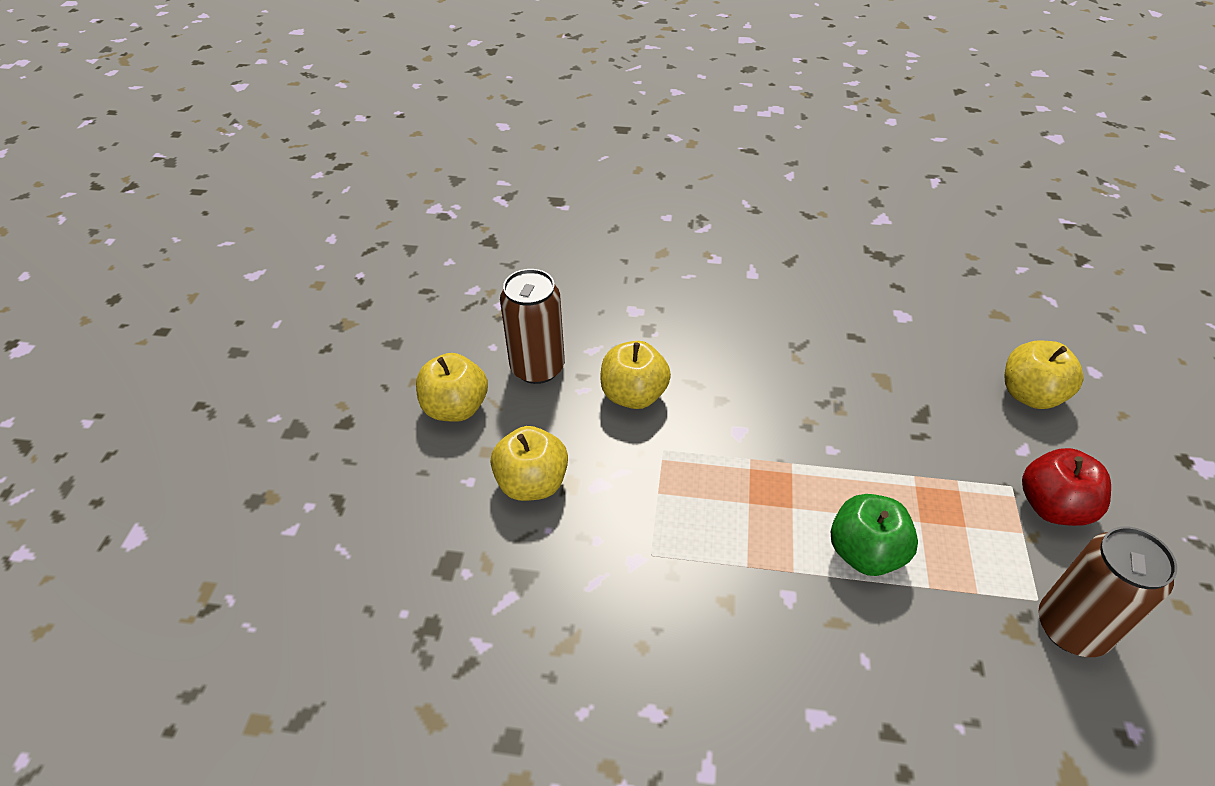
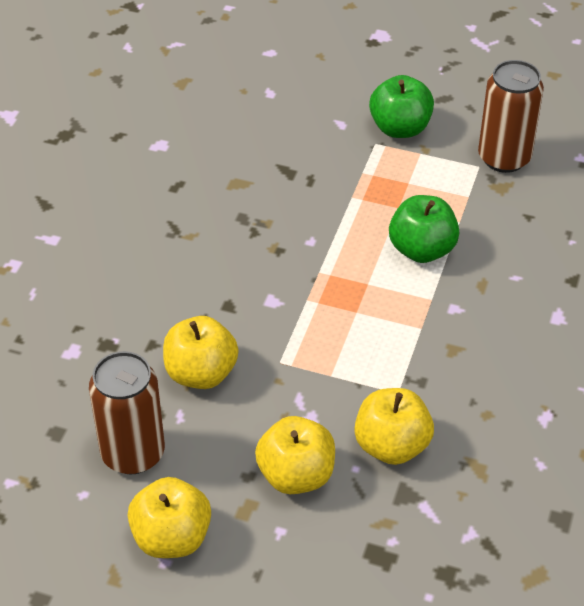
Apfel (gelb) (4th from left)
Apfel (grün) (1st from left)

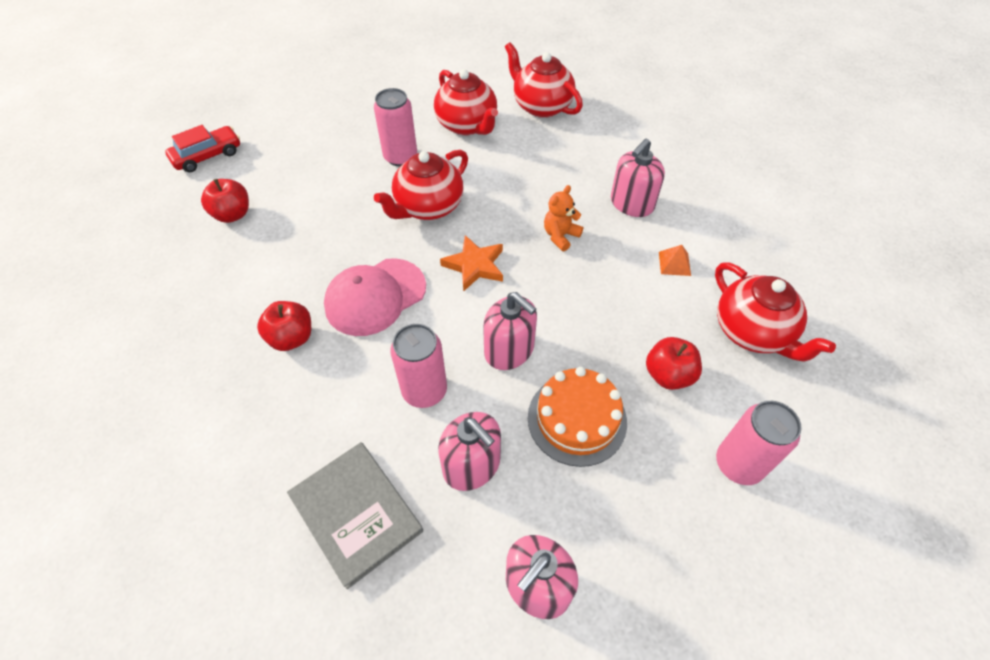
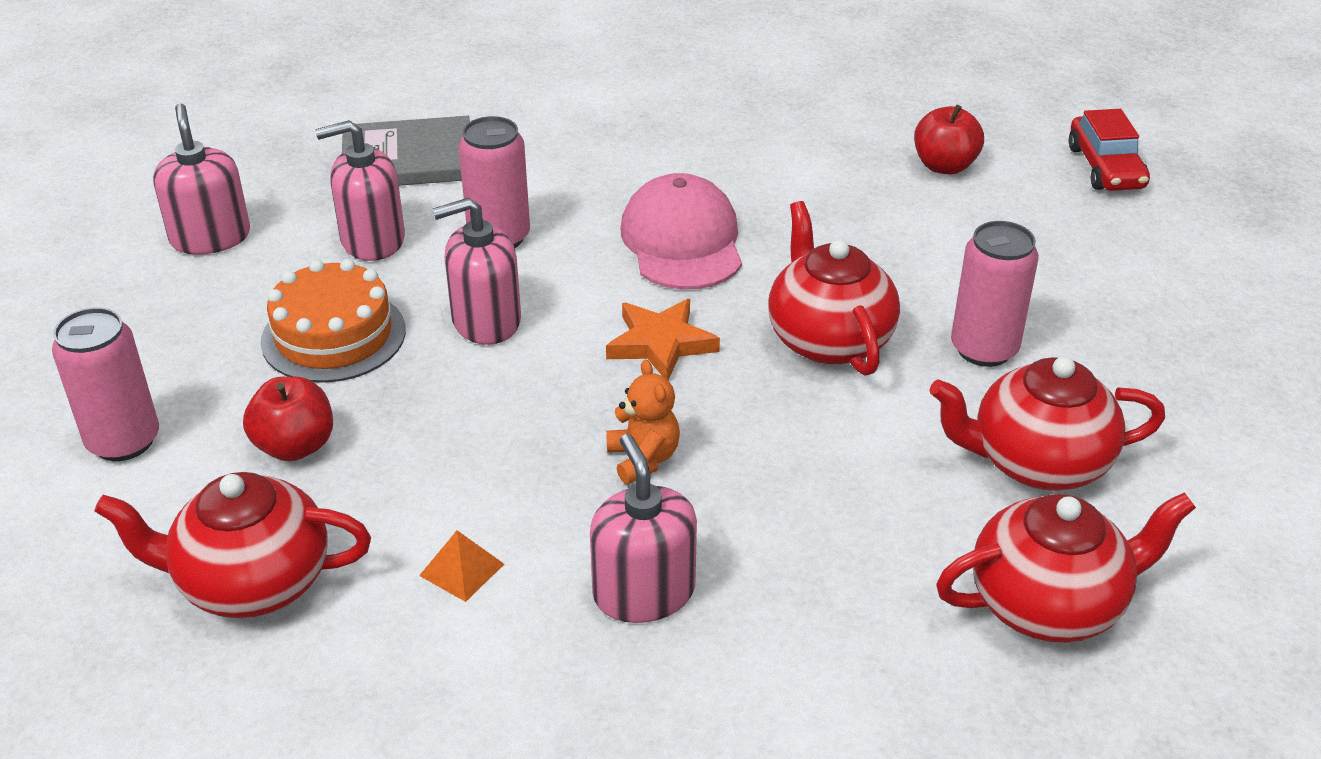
Apfel (rot) (2nd from left in the first image)

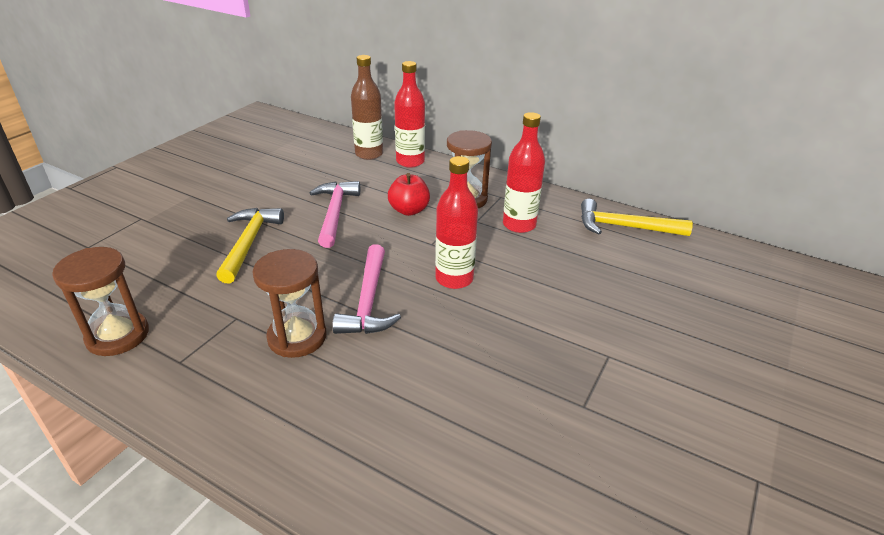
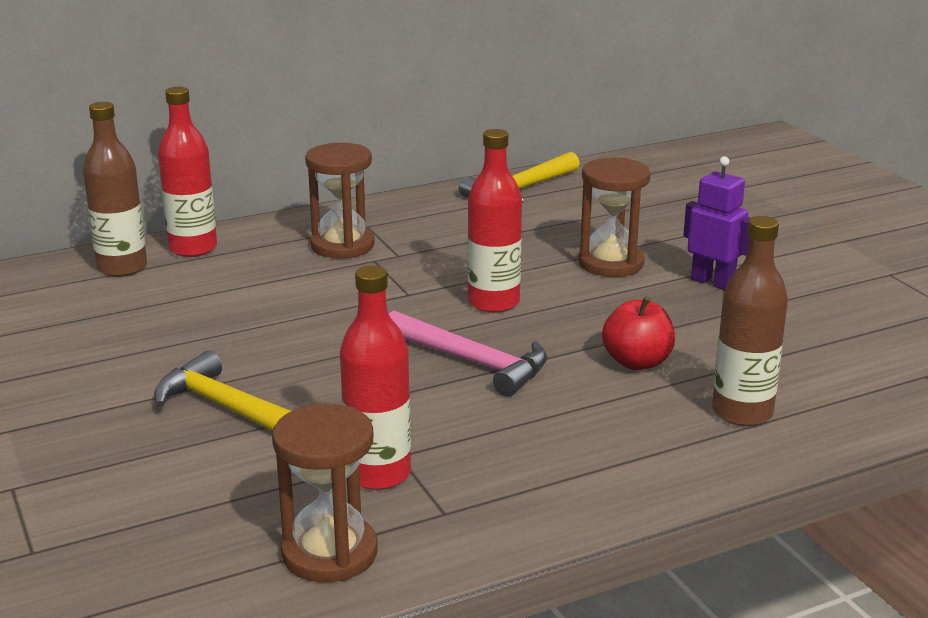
Flasche (rot) (2nd from left)
Apfel (rot)
Hammer (rosa) (1st from left in the first image)
Sanduhr (braun) (3rd from left)
Roboter (lila)
Flasche (braun) (2nd from left)

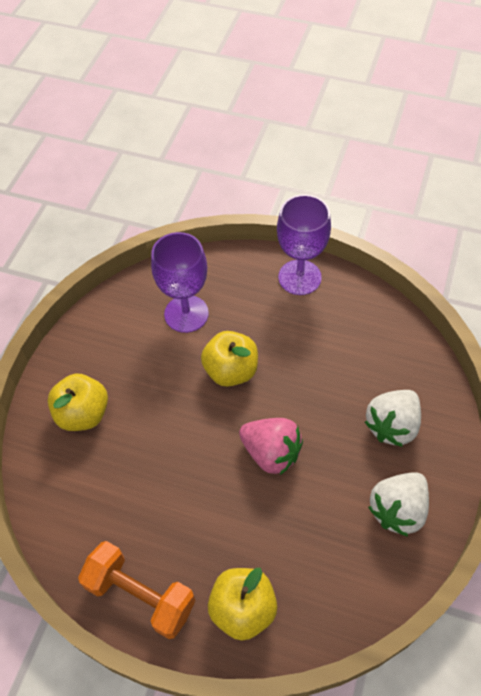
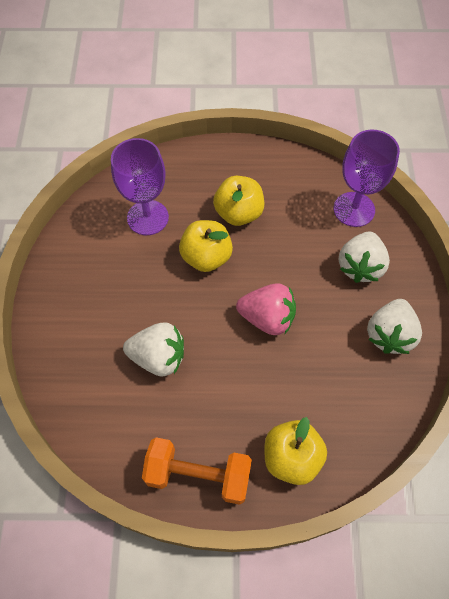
Kelch (lila) (2nd from left)
Apfel (gelb) (2nd from left)
Erdbeere (weiß) (1st from left)

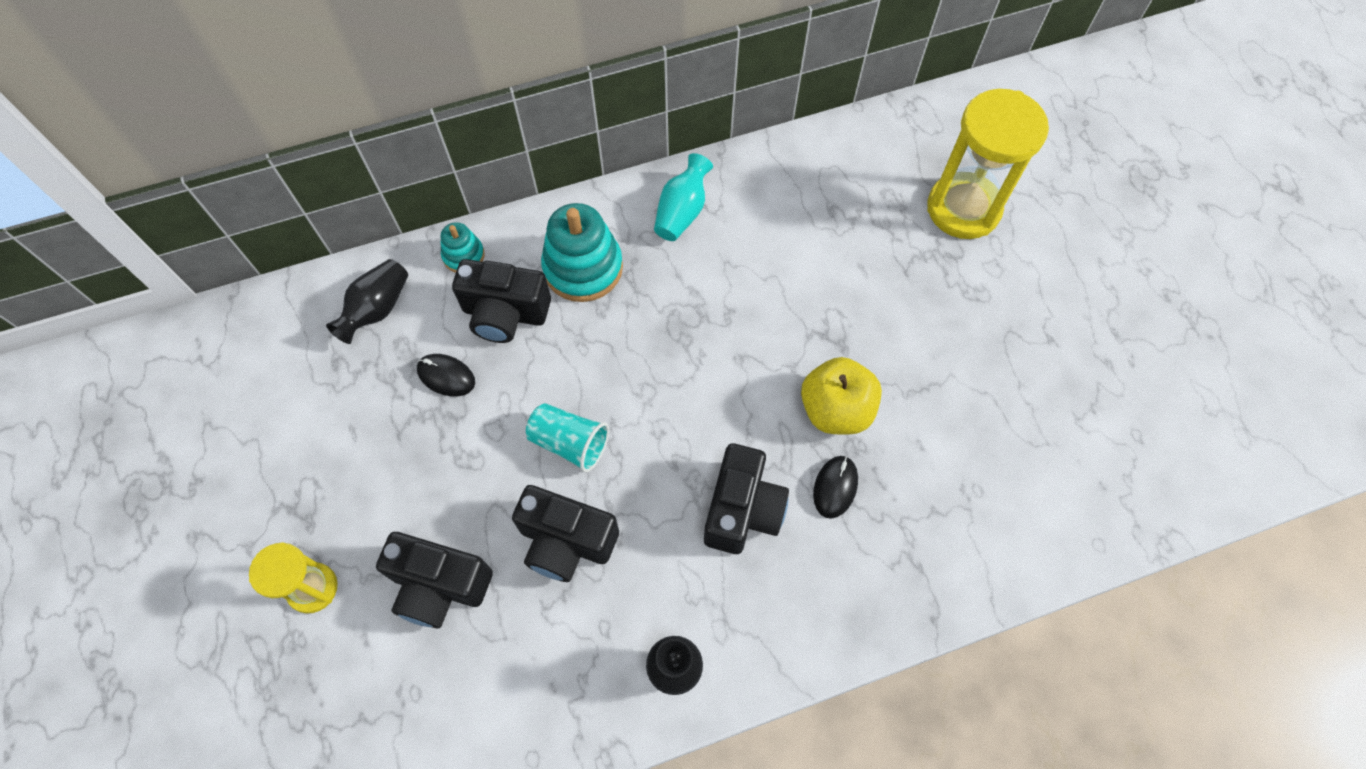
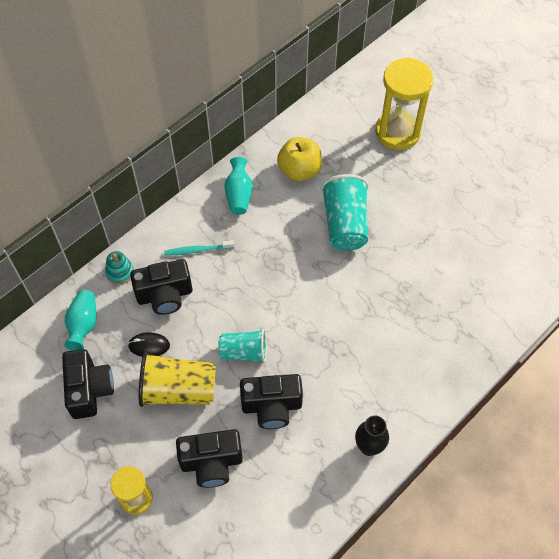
Zahnbürste (türkis)
Vase (türkis) (1st from left)
Apfel (gelb)
Kamera (schwarz) (1st from left)
Computermaus (schwarz) (2nd from left in the first image)
Becher (türkis) (2nd from left)
Becher (gelb)

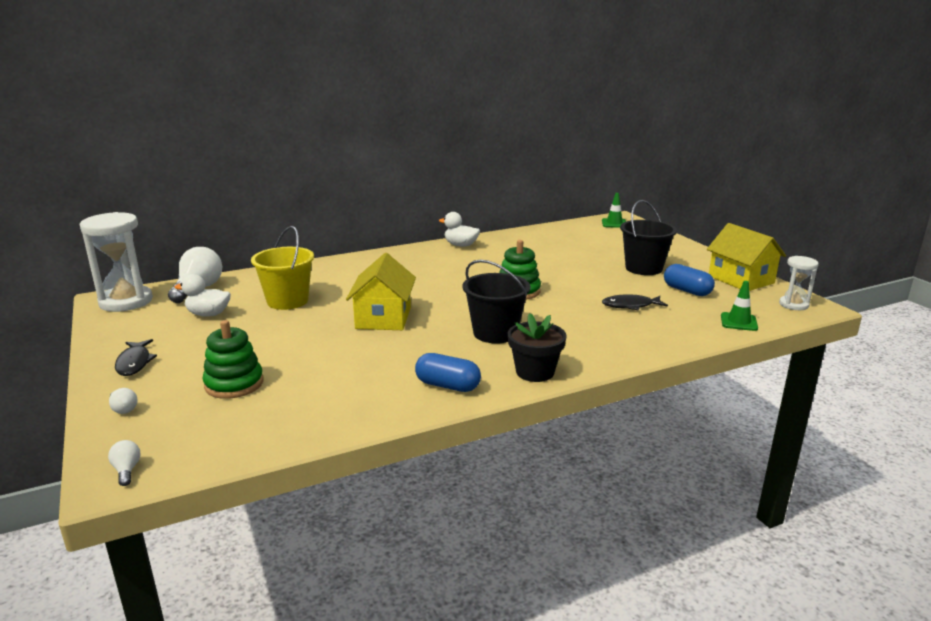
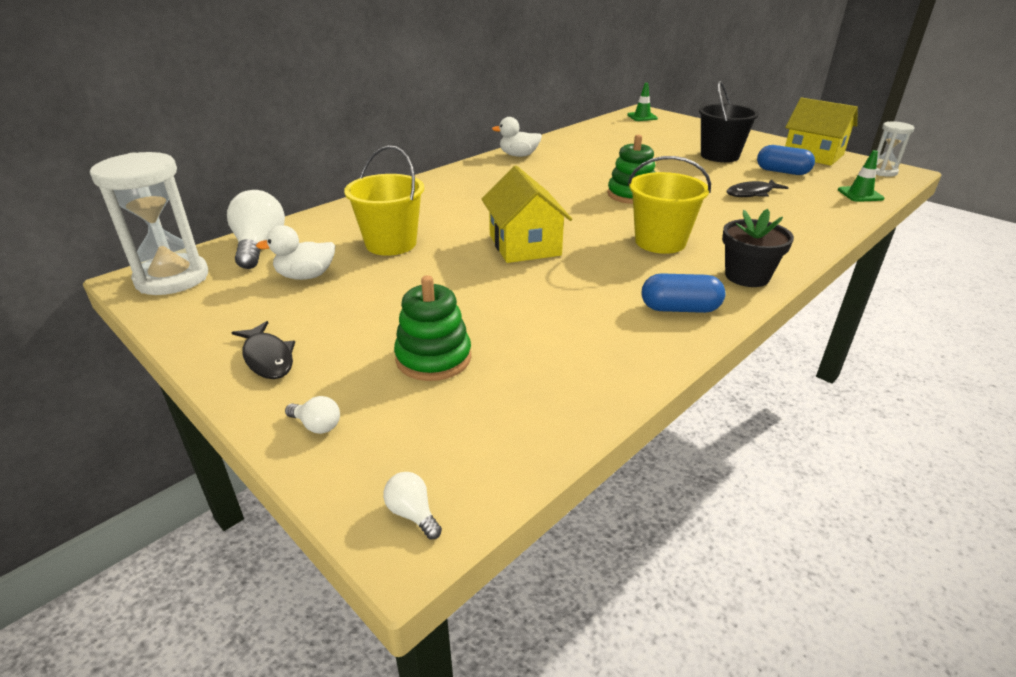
Eimer (gelb) (2nd from left)

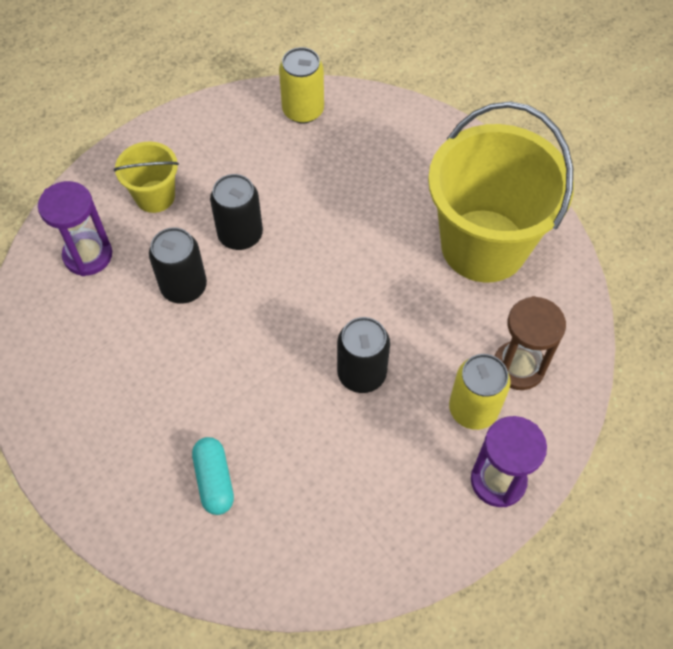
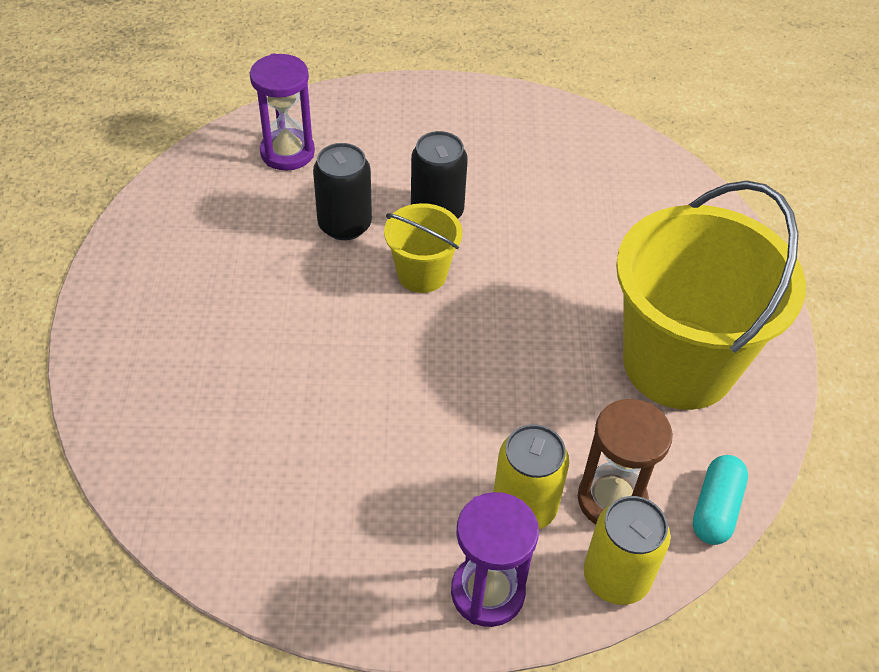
Dose (gelb) (2nd from left)
Eimer (gelb) (1st from left)
Dose (schwarz) (3rd from left in the first image)
Kapsel (türkis)

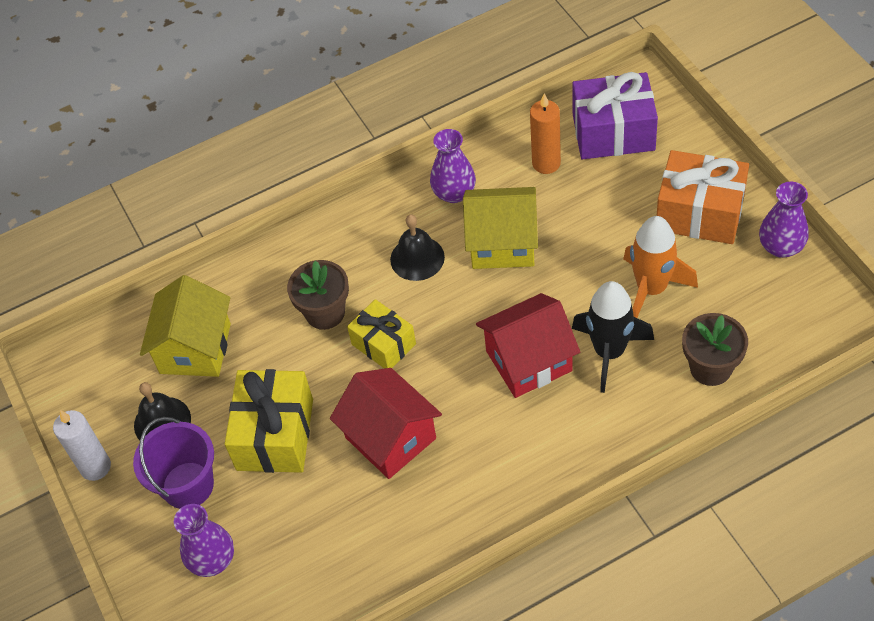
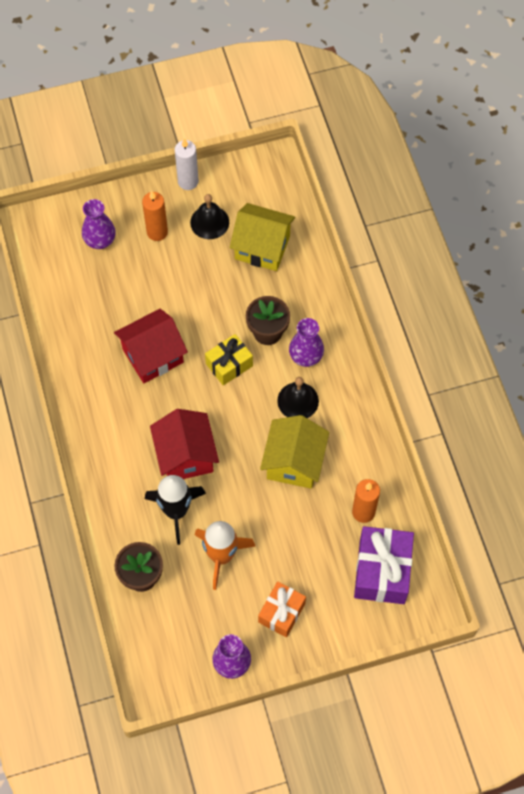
Vase (lila) (3rd from left)
Geschenk (orange)
Geschenk (gelb) (1st from left in the first image)
Kerze (orange) (1st from left)

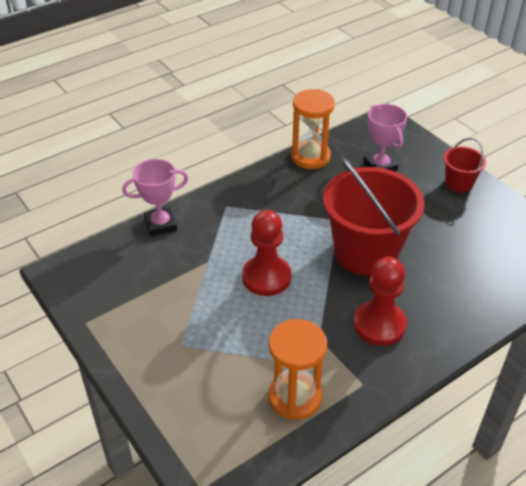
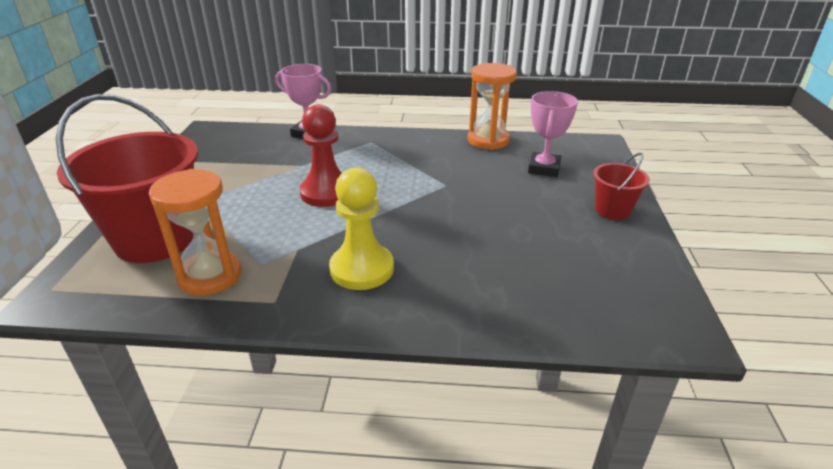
Eimer (rot) (1st from left)
Bauer (gelb)

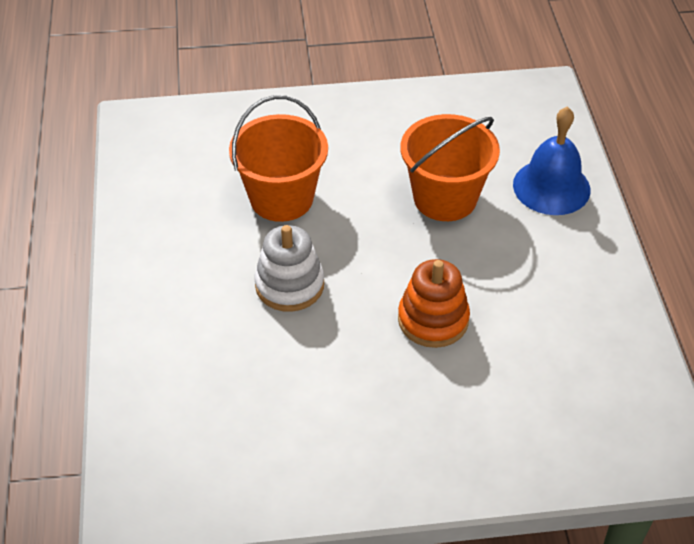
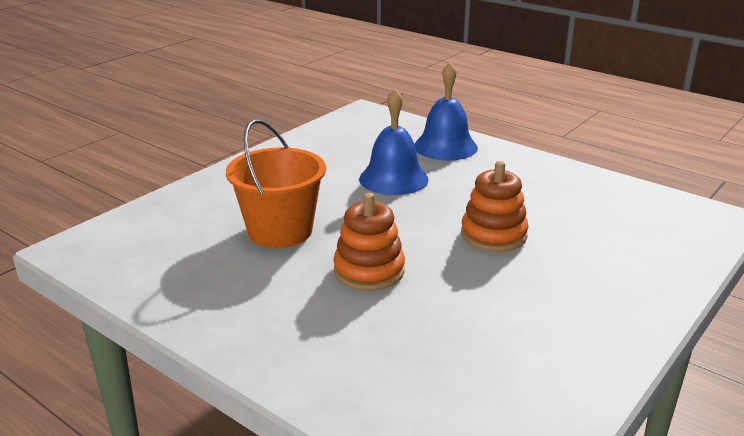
Glocke (blau) (1st from left)
Stapelspielzeug (orange) (1st from left)

